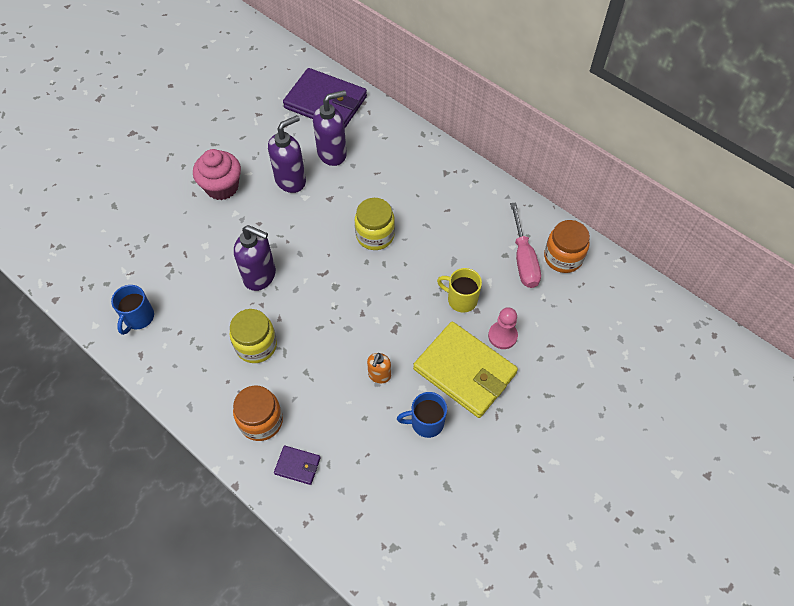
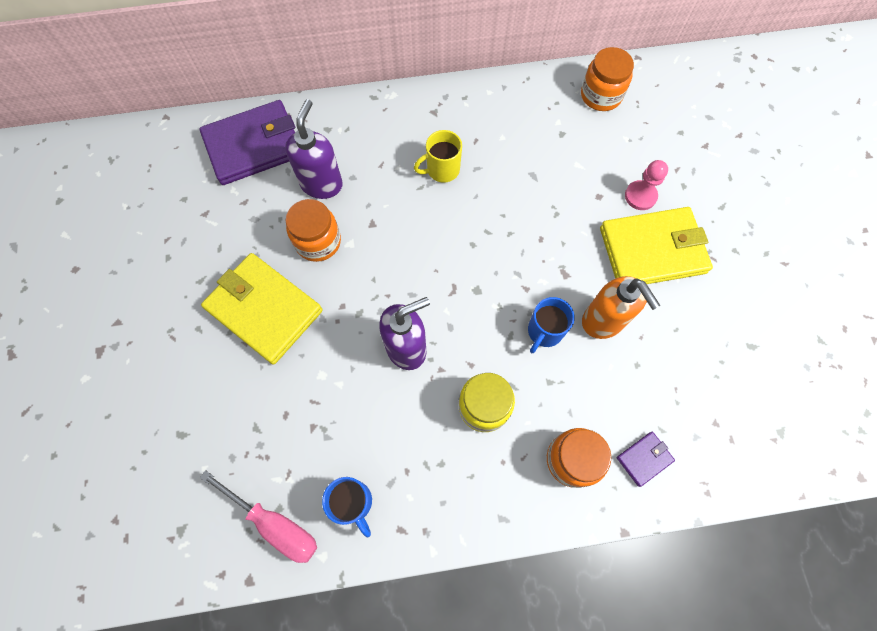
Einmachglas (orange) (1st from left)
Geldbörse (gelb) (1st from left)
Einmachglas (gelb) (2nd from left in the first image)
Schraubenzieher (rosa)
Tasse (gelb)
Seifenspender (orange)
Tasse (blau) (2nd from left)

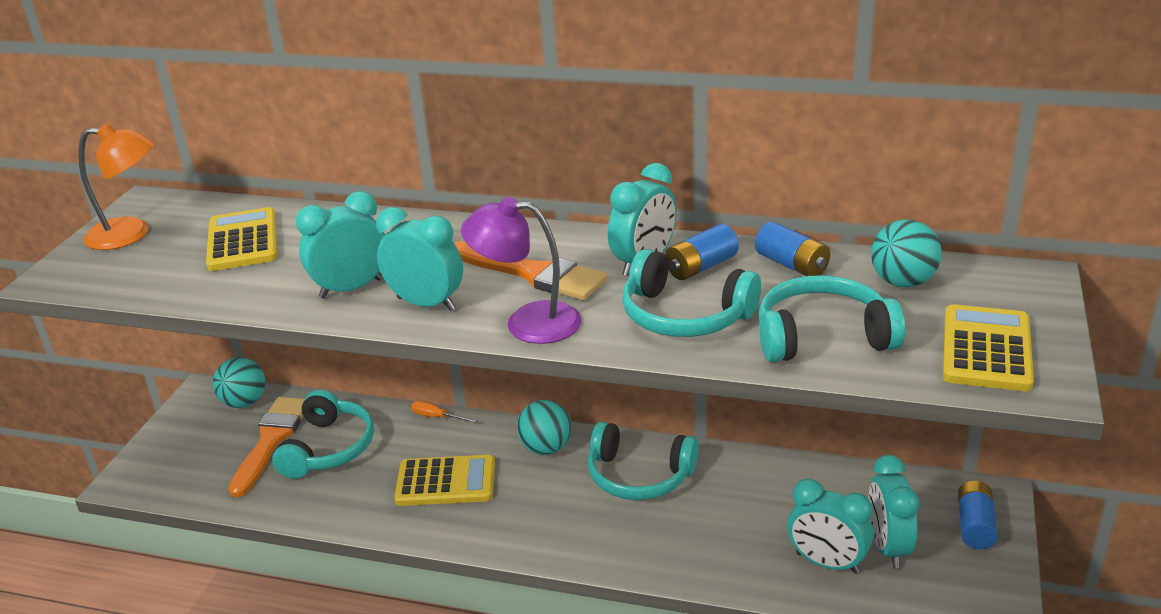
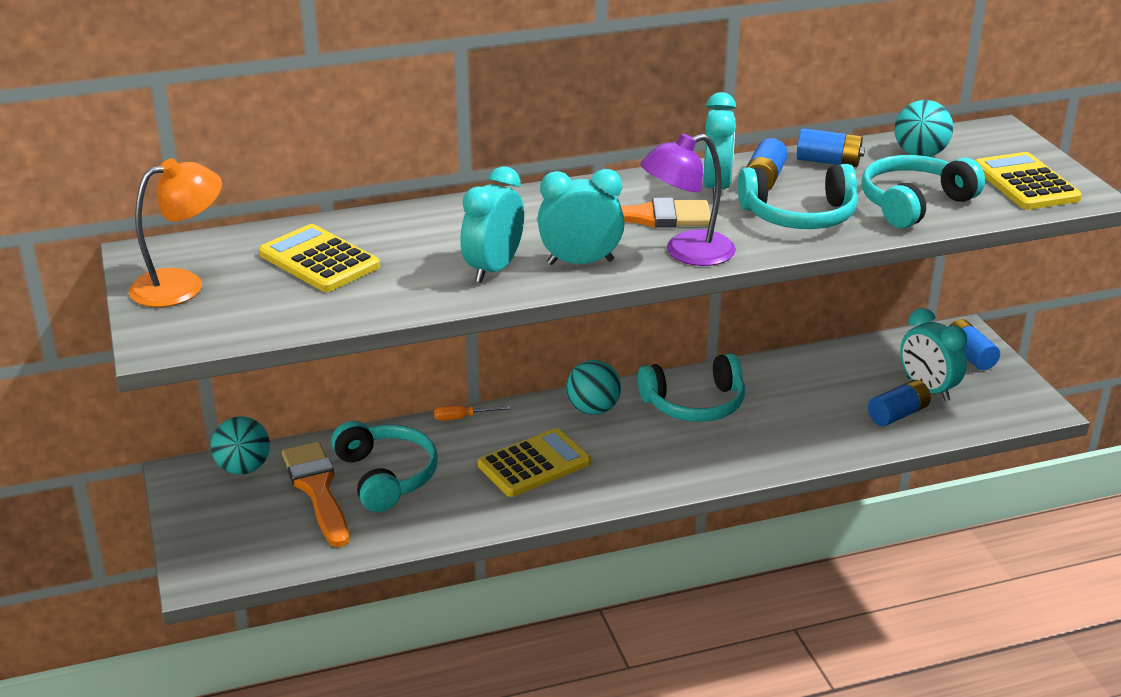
Batterie (blau) (3rd from left)

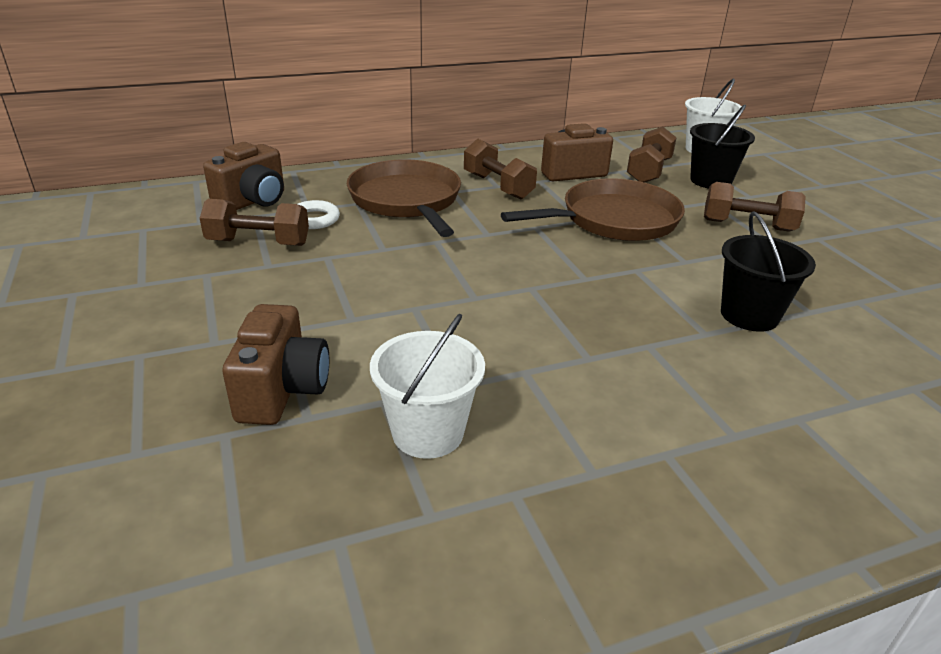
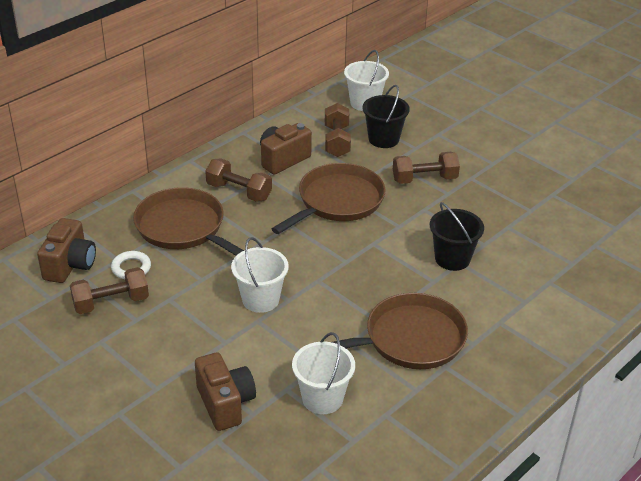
Eimer (weiß) (1st from left)
Pfanne (braun) (3rd from left)

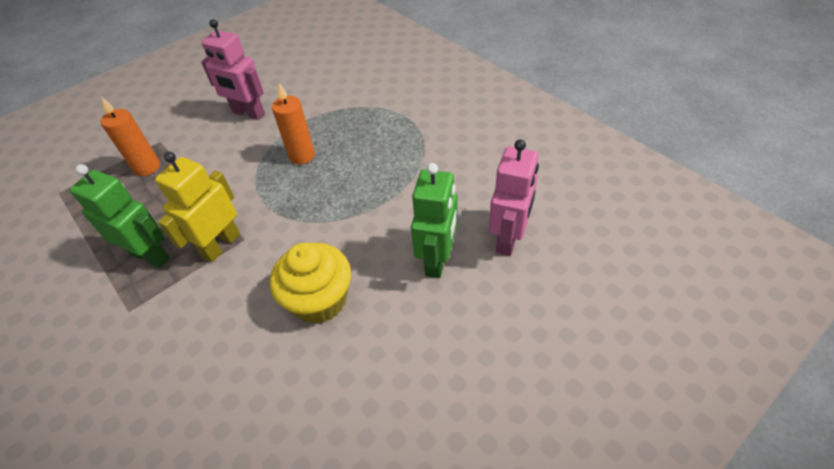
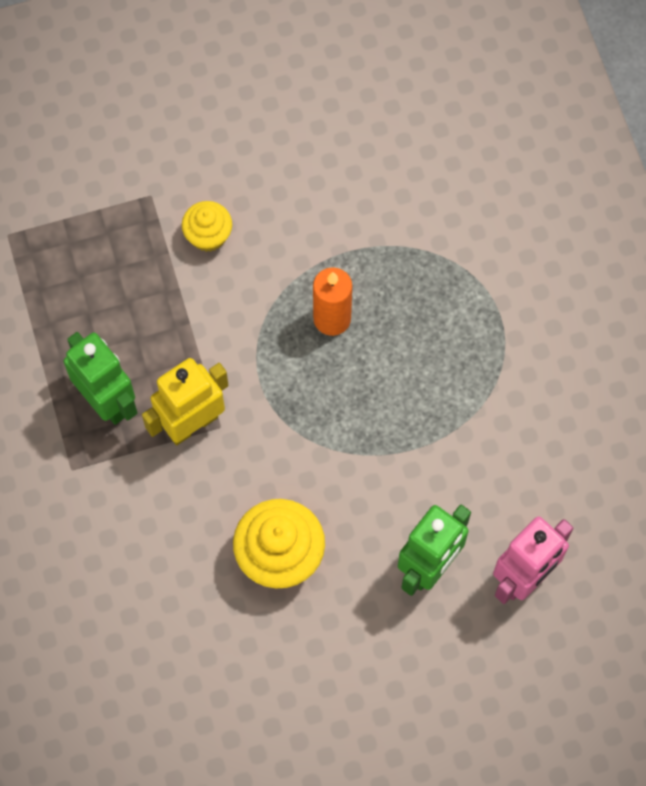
Roboter (rosa) (1st from left in the first image)
Kerze (orange) (1st from left in the first image)
Muffin (gelb) (1st from left)

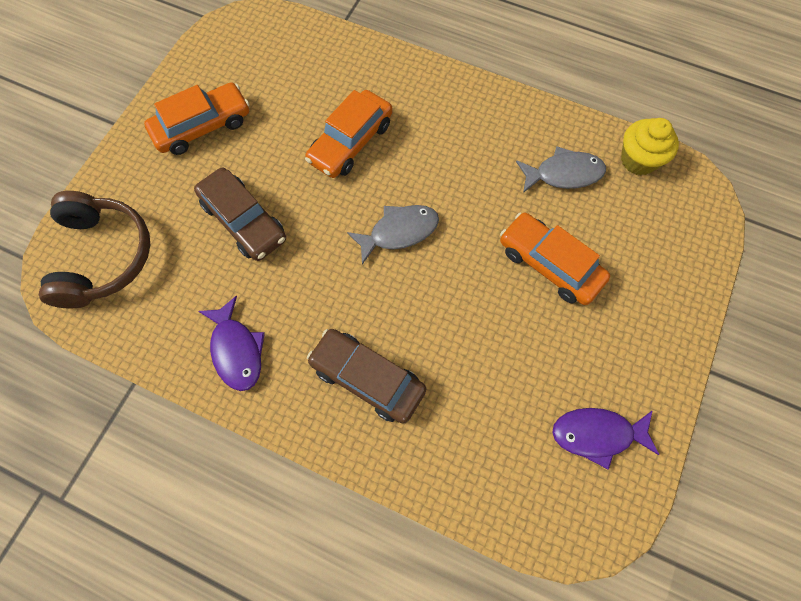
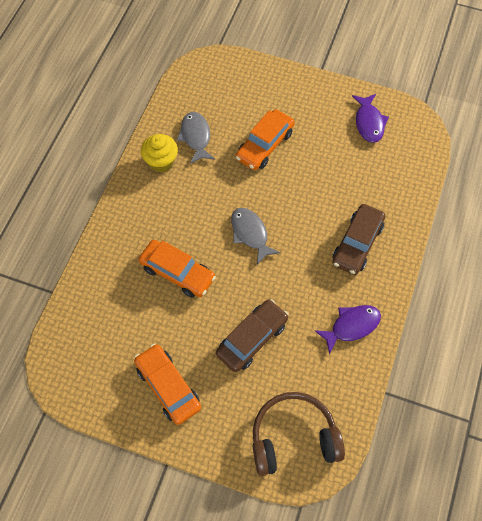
Muffin (gelb)

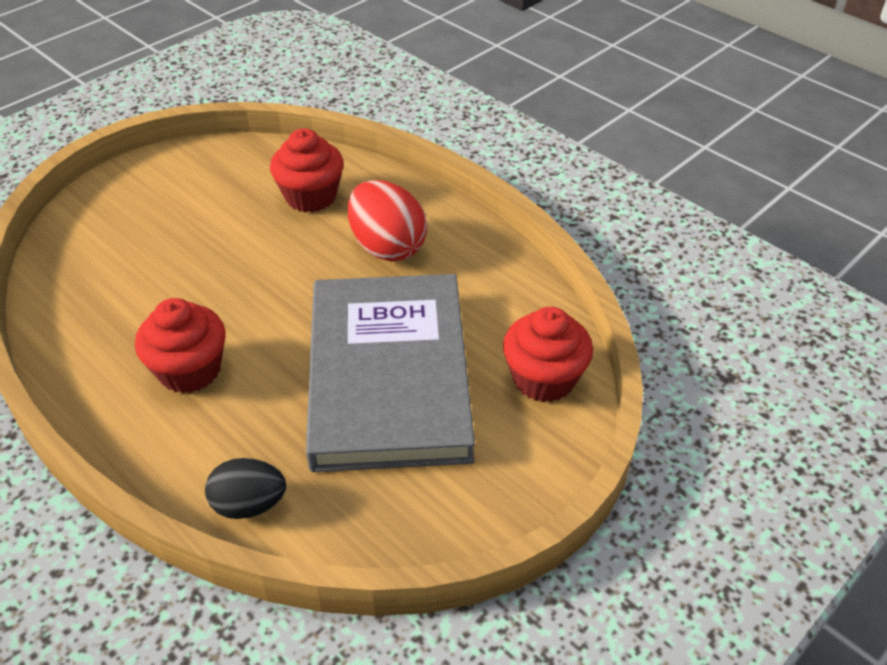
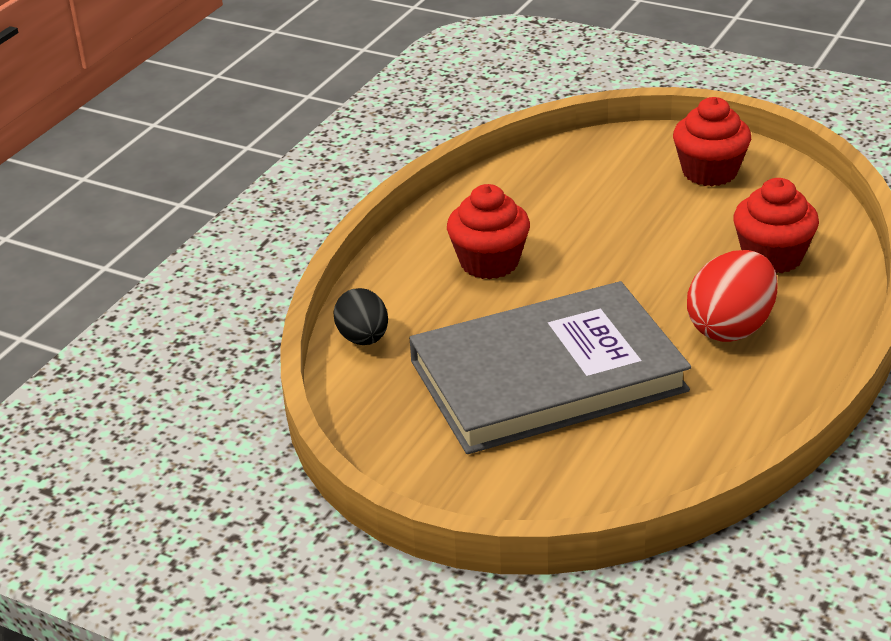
Muffin (rot) (2nd from left)

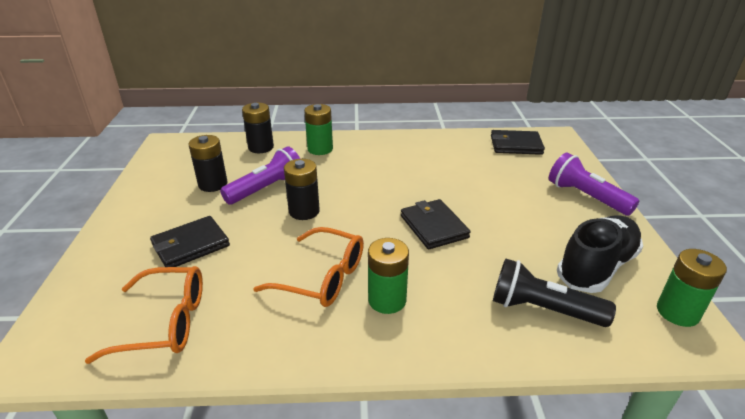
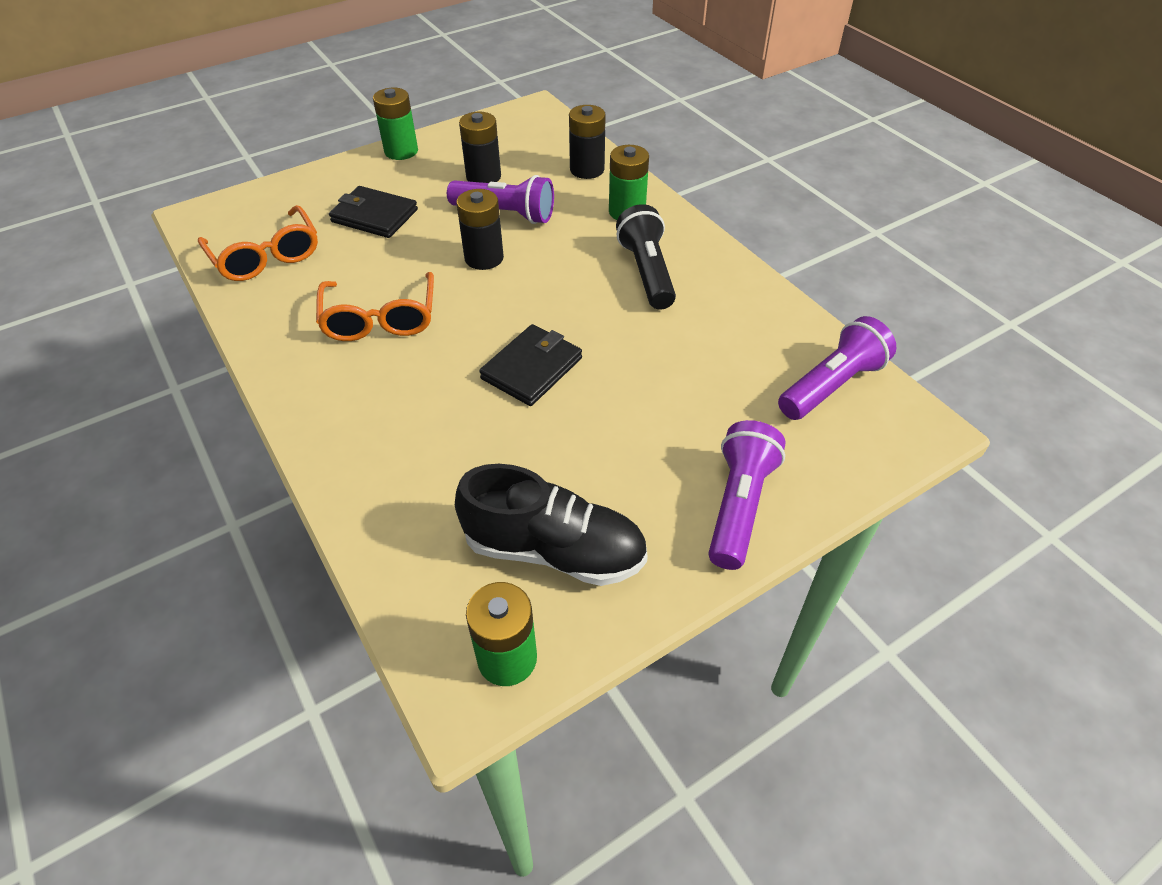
Taschenlampe (lila) (3rd from left)
Batterie (grün) (1st from left)
Taschenlampe (schwarz)

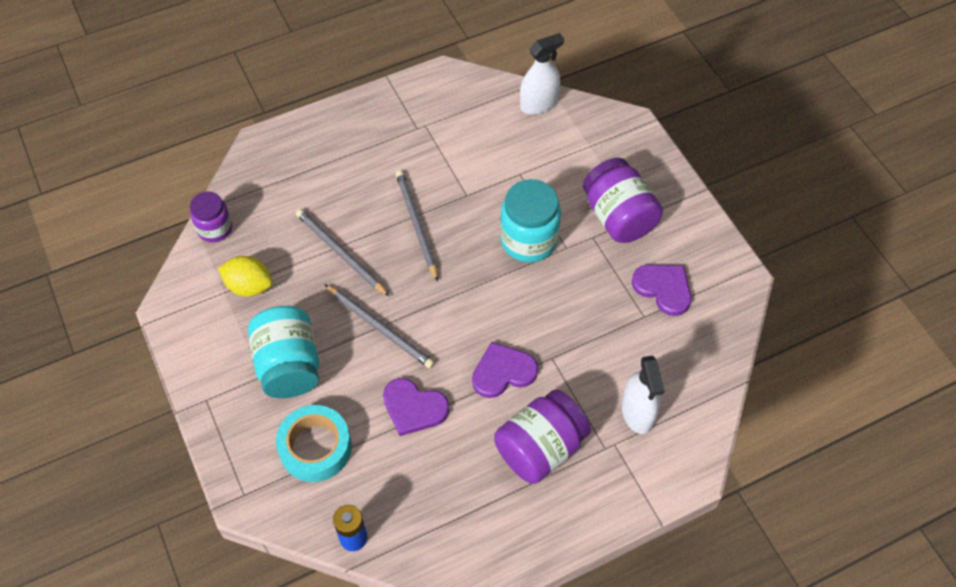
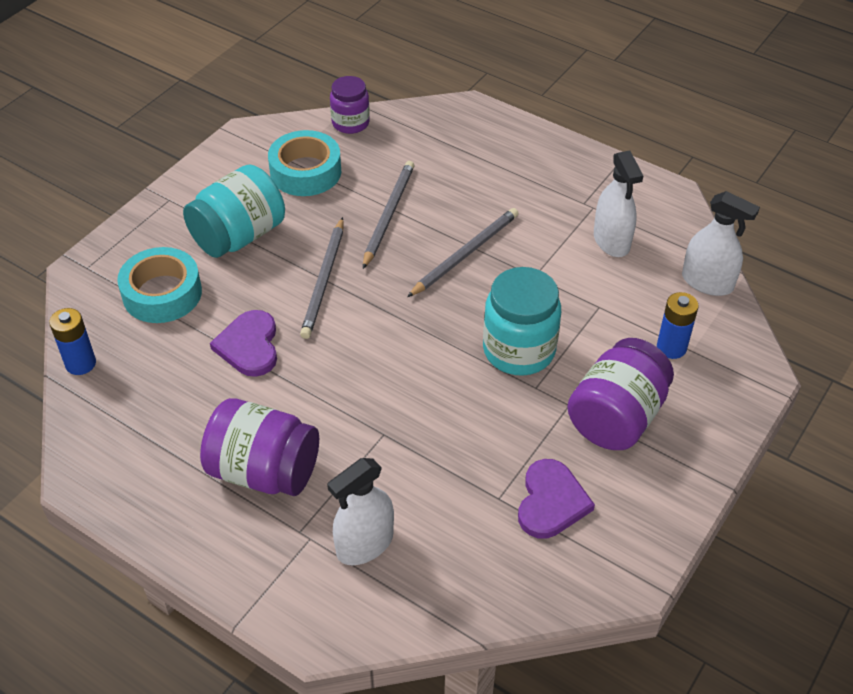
Klebeband (türkis) (2nd from left)
Herz (lila) (2nd from left in the first image)
Sprühflasche (weiß) (2nd from left)
Batterie (blau) (2nd from left)

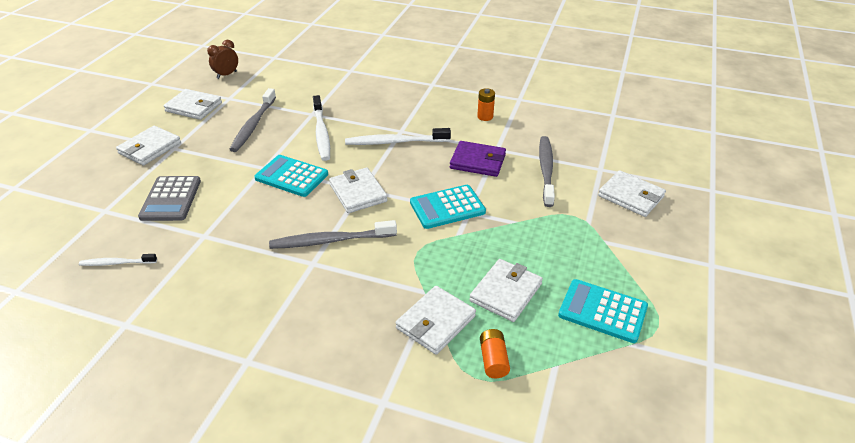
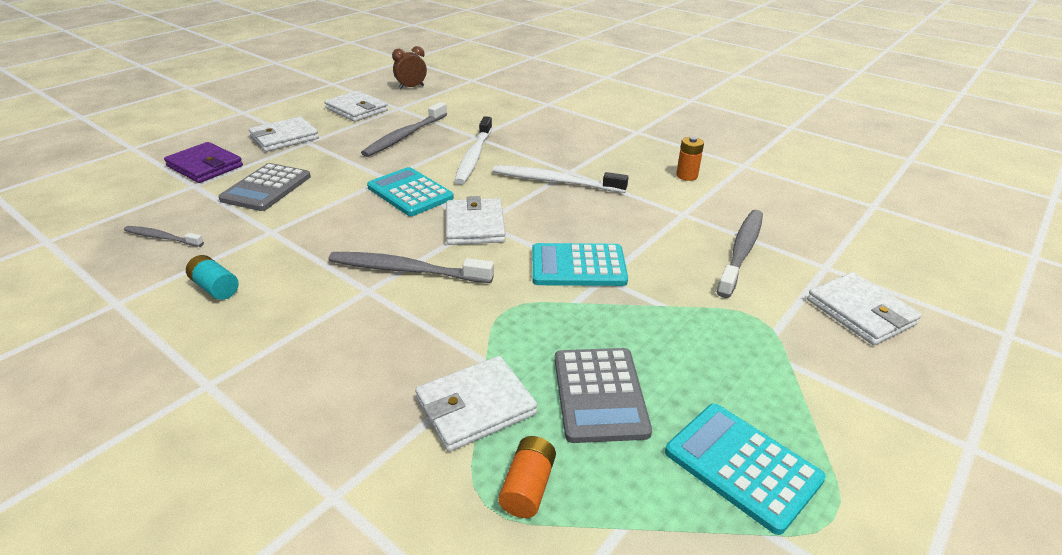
Geldbörse (lila)
Zahnbürste (grau) (1st from left)
Taschenrechner (grau) (2nd from left)
Batterie (türkis)

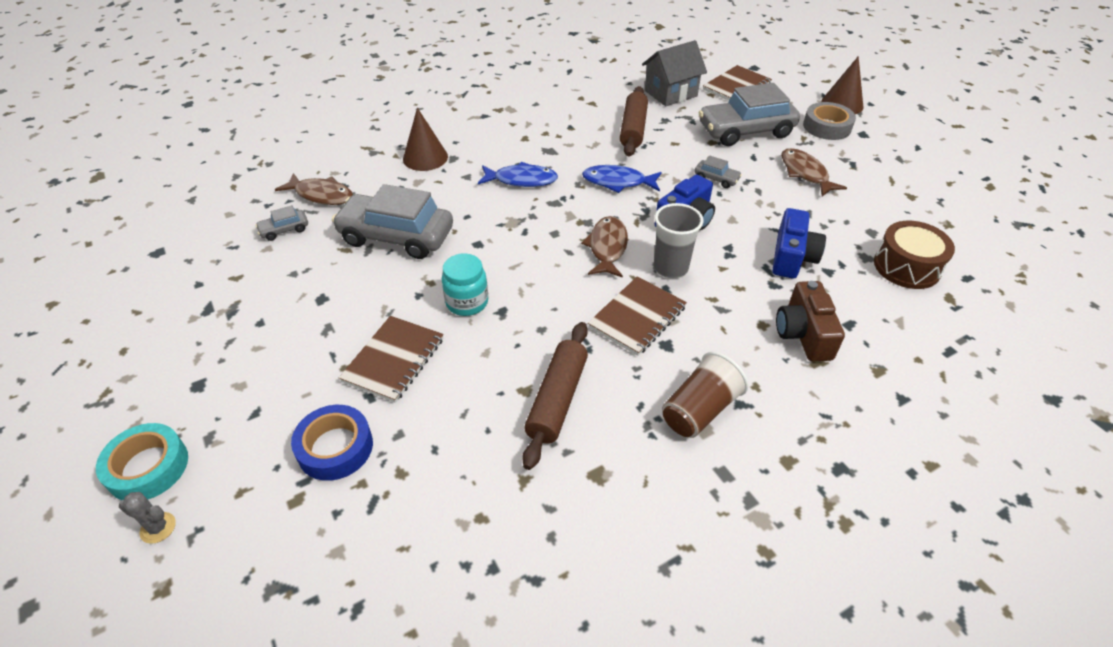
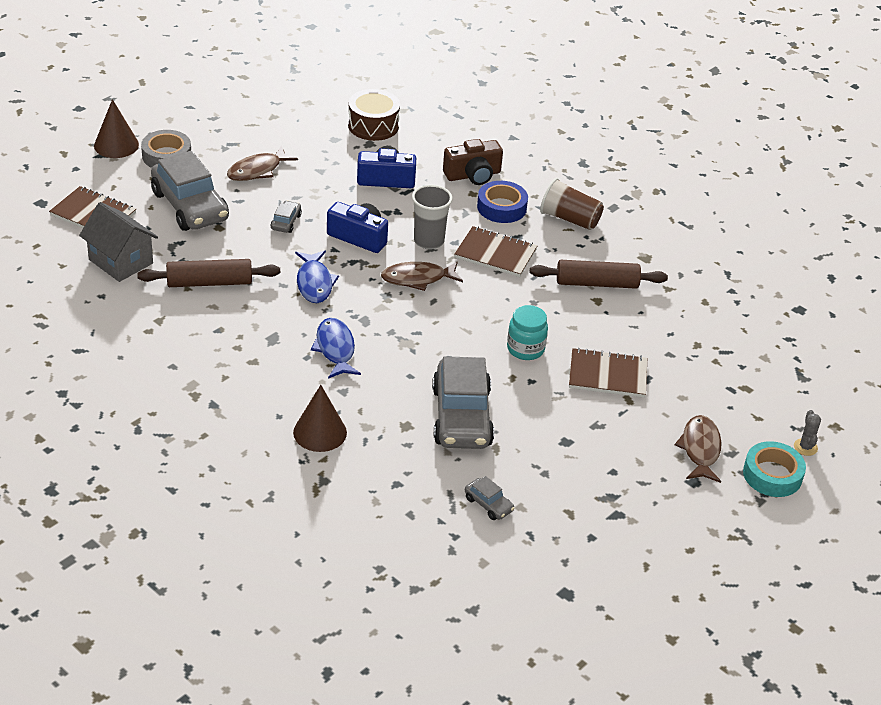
Fisch (braun) (3rd from left)
Klebeband (blau)

